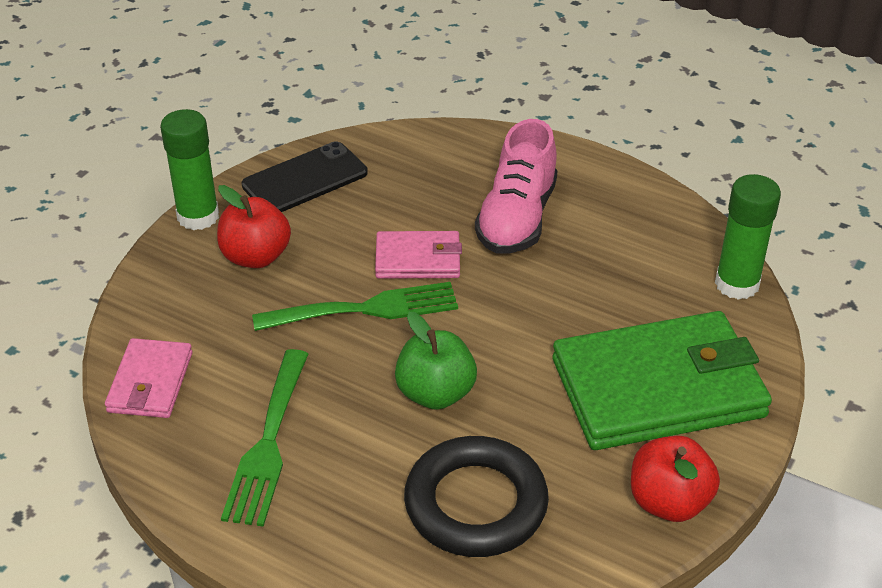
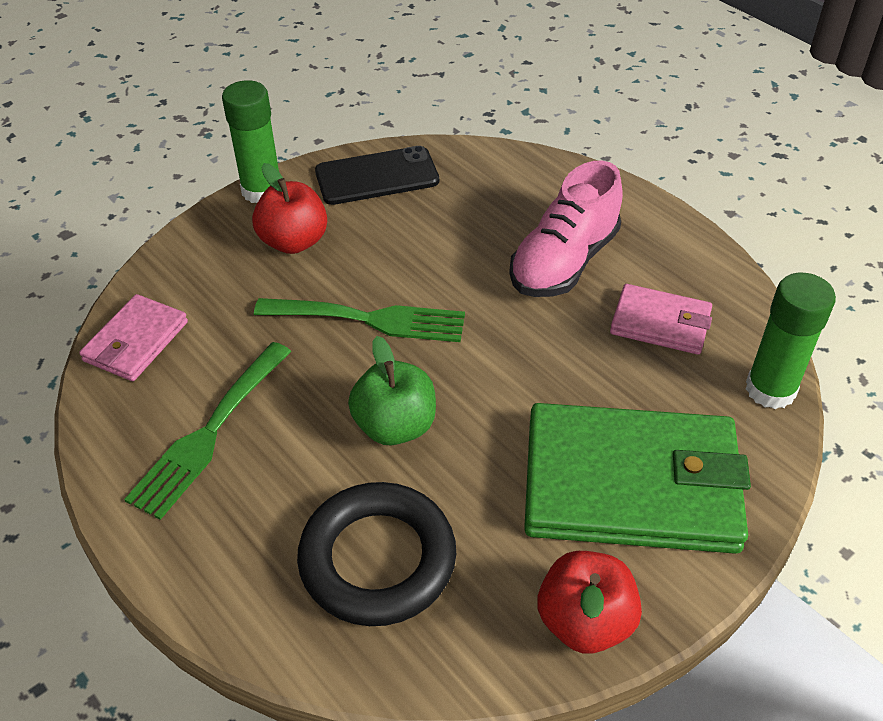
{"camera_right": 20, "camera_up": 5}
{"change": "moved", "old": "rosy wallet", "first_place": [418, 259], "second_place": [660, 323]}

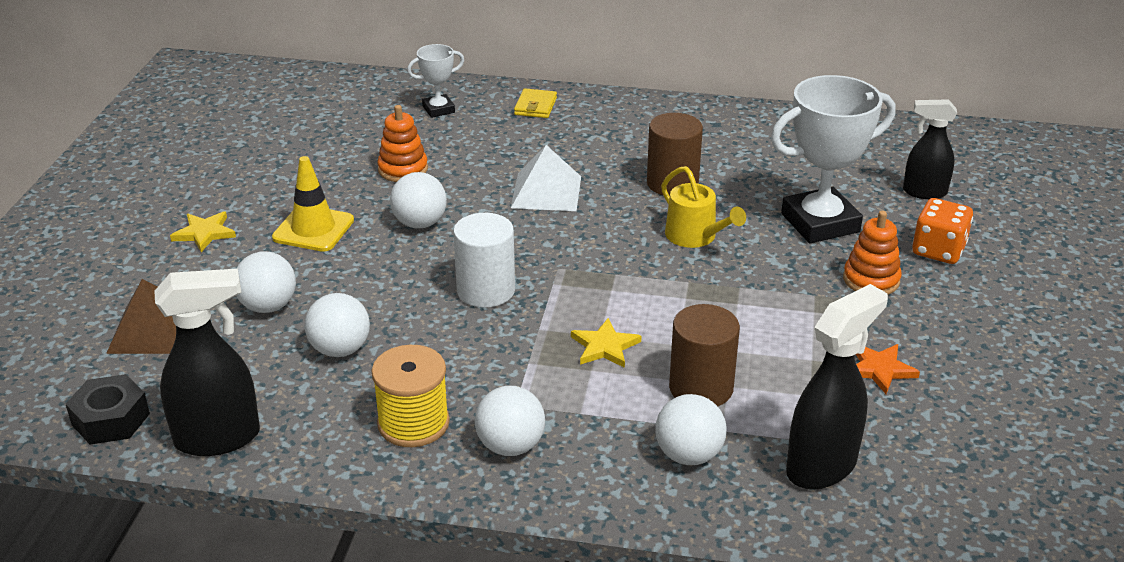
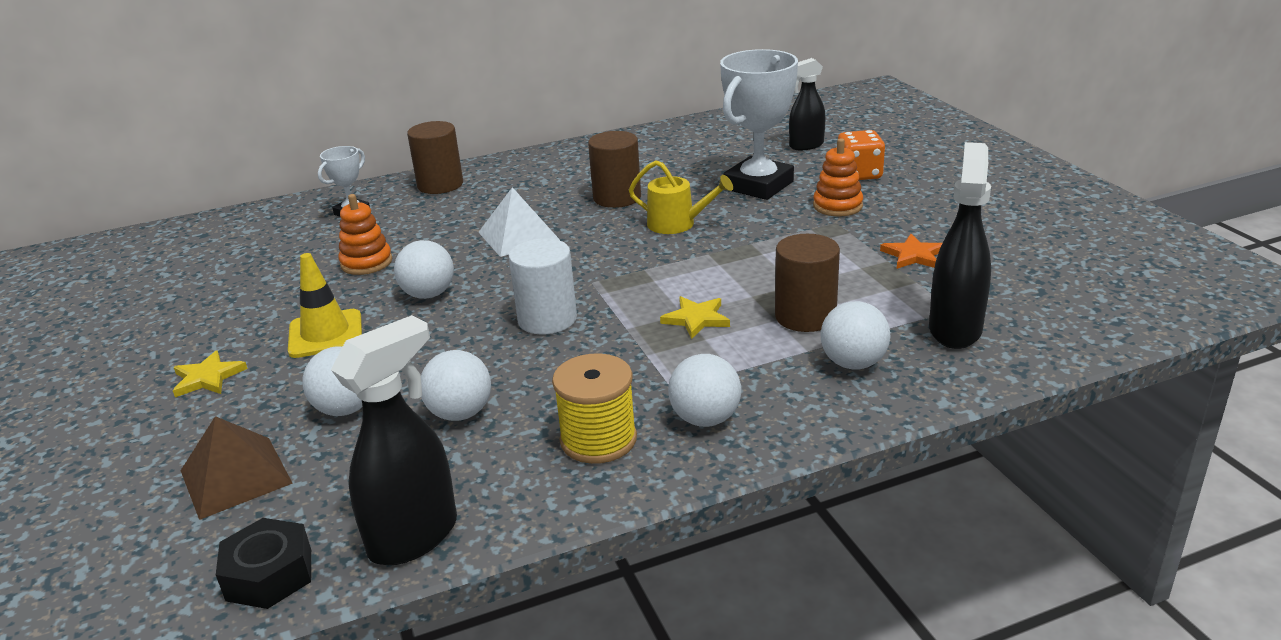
{"camera_right": -30, "camera_up": -5}
{"change": "replaced", "old": "bright yellow wallet", "new": "brown solid cylinder", "first_place": [535, 106], "second_place": [440, 185]}

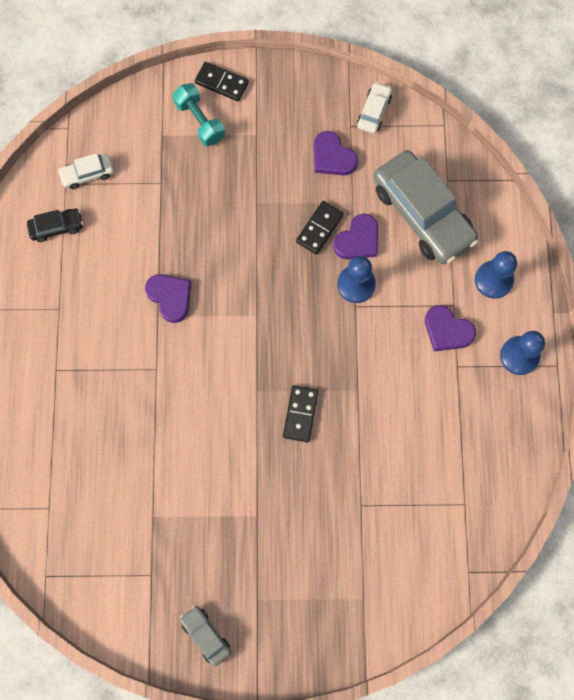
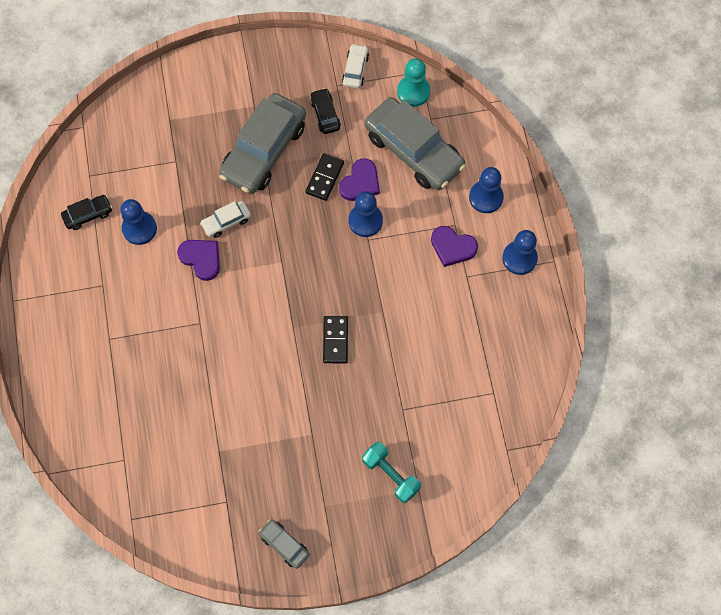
{"camera_right": -10, "camera_up": -5}
{"change": "removed", "old": "jet-black domino piece", "first_place": [221, 83]}
{"change": "added", "new": "blue pawn", "second_place": [139, 228]}
{"change": "added", "new": "ash-grey car", "second_place": [264, 150]}
{"change": "added", "new": "teal pawn", "second_place": [413, 92]}
{"change": "moved", "old": "pure white car", "first_place": [87, 174], "second_place": [226, 221]}
{"change": "moved", "old": "teal hand weight", "first_place": [200, 121], "second_place": [390, 475]}
{"change": "replaced", "old": "purple heart", "new": "jet-black car", "first_place": [332, 157], "second_place": [325, 114]}

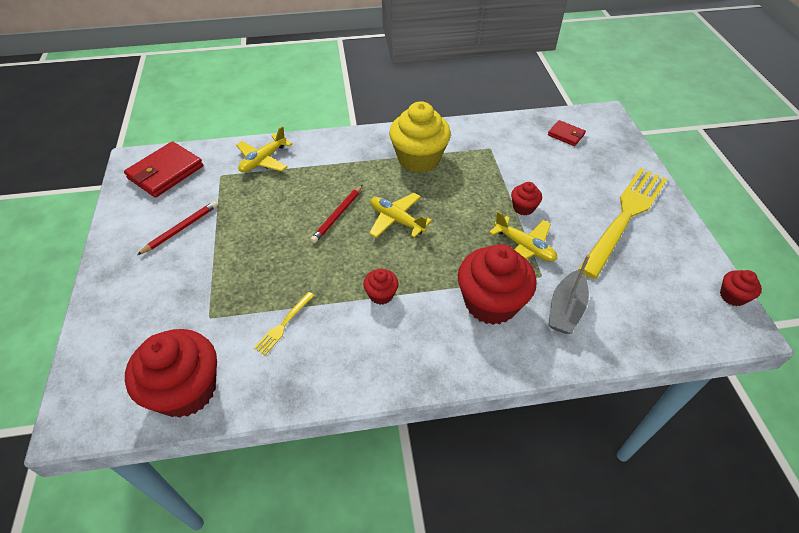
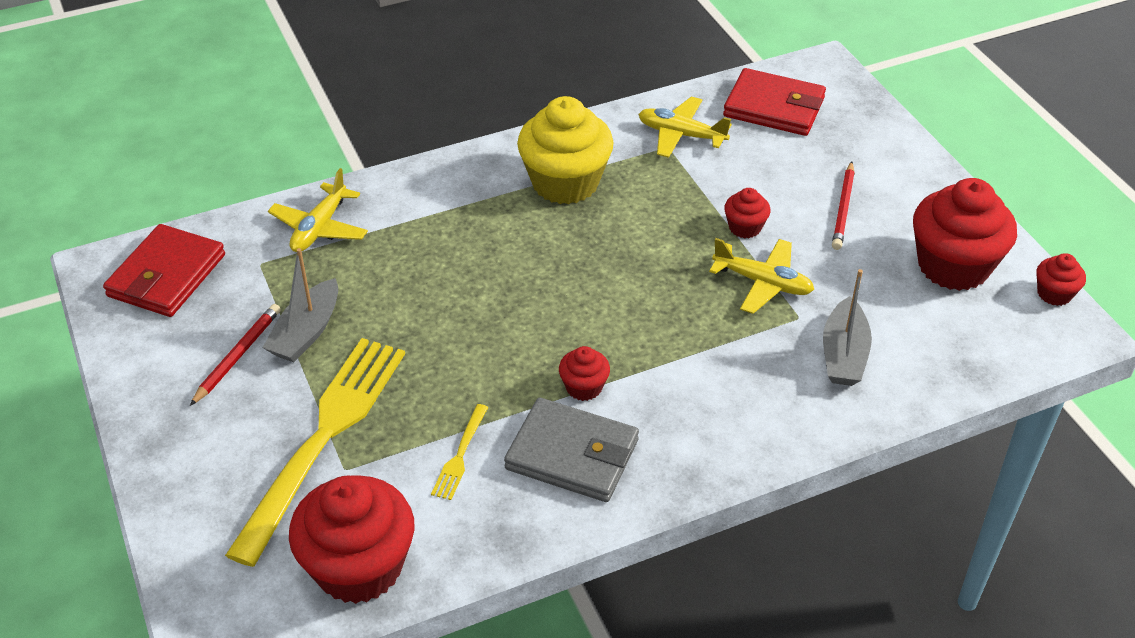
{"camera_right": -15, "camera_up": -5}
{"change": "added", "new": "ash-grey toy boat", "second_place": [306, 332]}
{"change": "added", "new": "ash-grey wallet", "second_place": [572, 454]}
{"change": "moved", "old": "red wooden pencil", "first_place": [337, 215], "second_place": [843, 209]}
{"change": "moved", "old": "bright yellow aeroplane", "first_place": [396, 220], "second_place": [681, 135]}
{"change": "moved", "old": "red cupcake", "first_place": [491, 303], "second_place": [953, 266]}
{"change": "moved", "old": "bright yellow dinner fork", "first_place": [625, 216], "second_place": [324, 436]}
{"change": "resized", "old": "red wallet", "first_place": [566, 135], "second_place": [774, 107], "factor": 1.85}

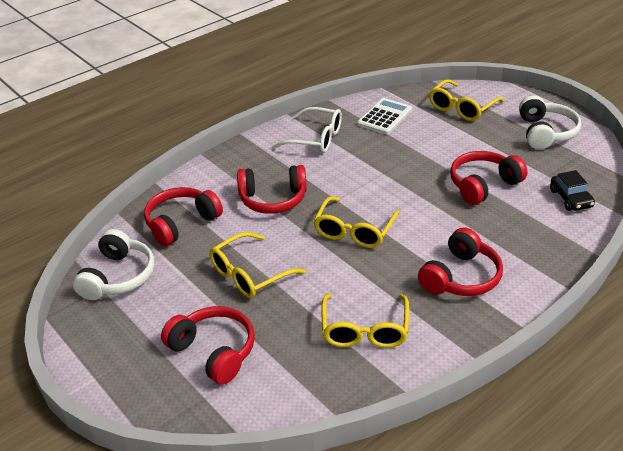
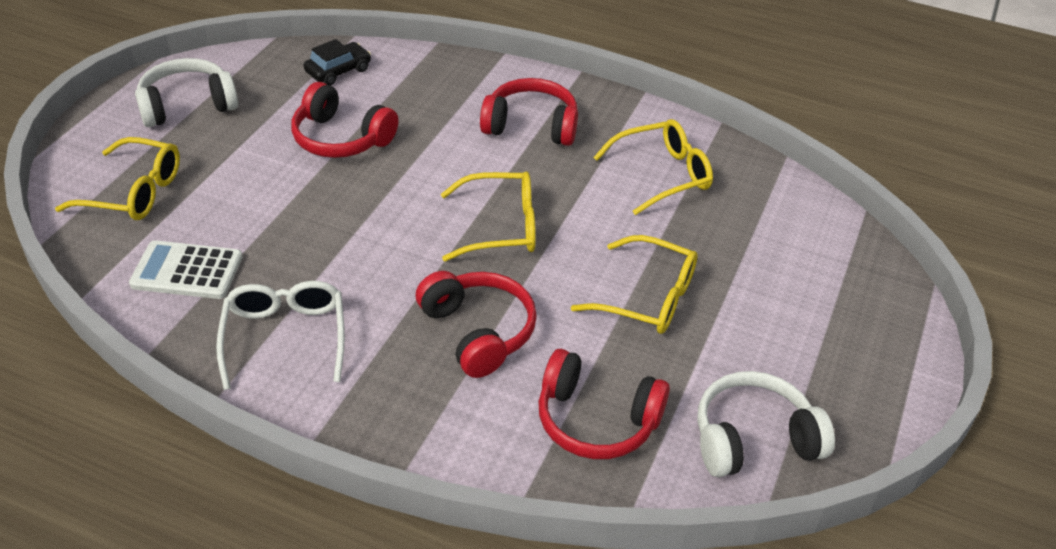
{"camera_right": -120, "camera_up": 5}
{"change": "removed", "old": "red over-ear headphones", "first_place": [214, 351]}

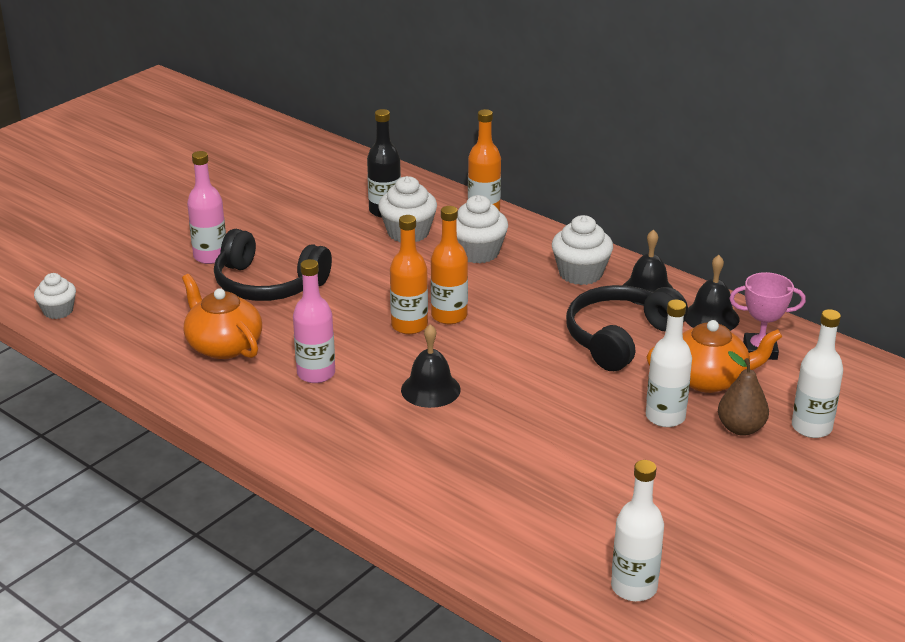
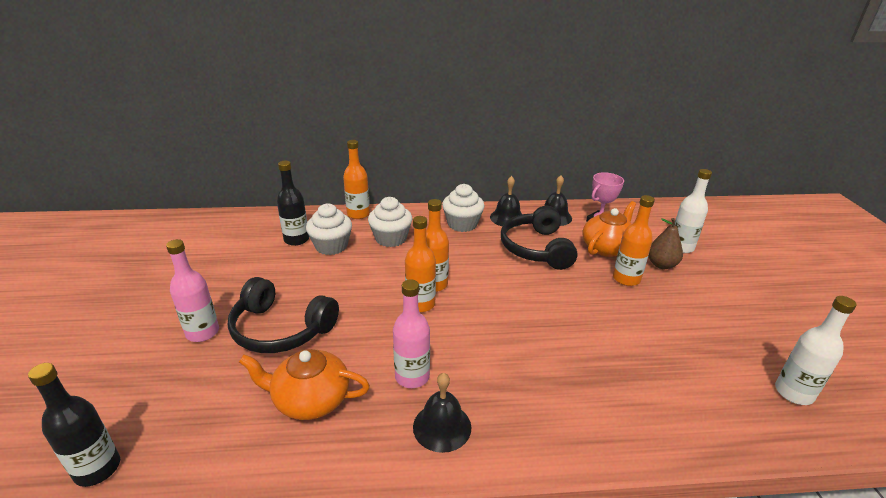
{"camera_right": -45, "camera_up": 0}
{"change": "moved", "old": "jet-black school bell", "first_place": [430, 389], "second_place": [442, 426]}
{"change": "replaced", "old": "pure white cupcake", "new": "jet-black bottle", "first_place": [58, 311], "second_place": [97, 469]}
{"change": "recoloured", "old": "pure white bottle", "new": "bright orange bottle", "first_place": [665, 417], "second_place": [626, 279]}
{"change": "turned", "old": "jet-black over-ear headphones", "first_place": [268, 284], "second_place": [281, 329], "degrees": 45}

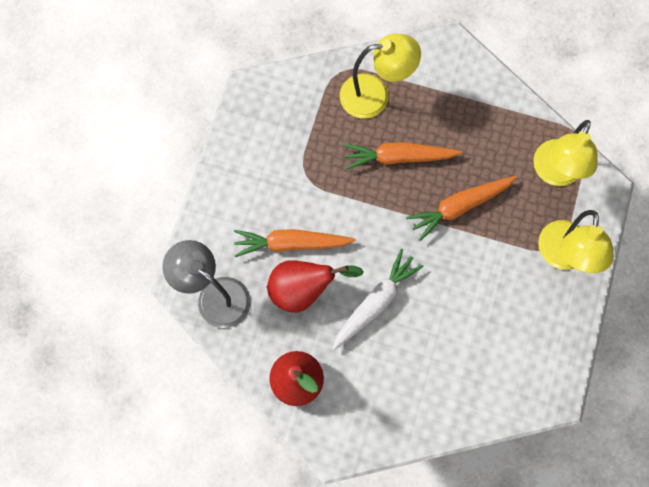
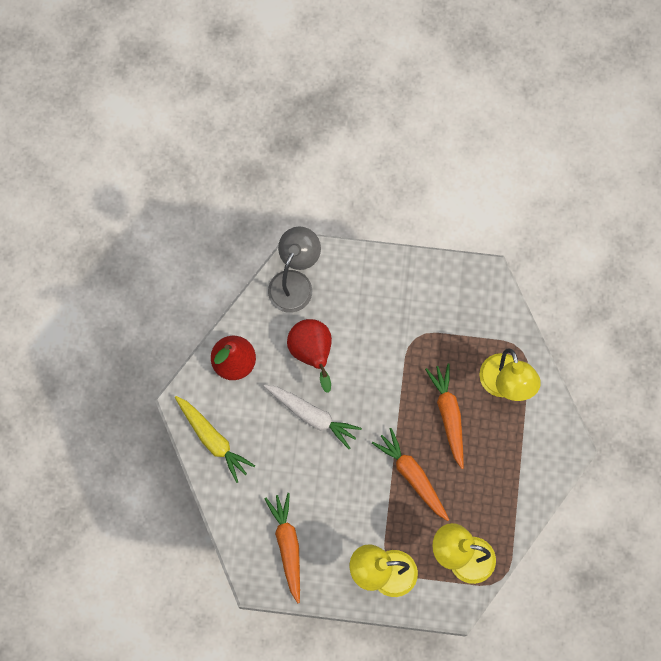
{"camera_right": 80, "camera_up": 0}
{"change": "added", "new": "bright yellow toy carrot", "second_place": [213, 439]}
{"change": "moved", "old": "bright orange toy carrot", "first_place": [291, 244], "second_place": [287, 546]}

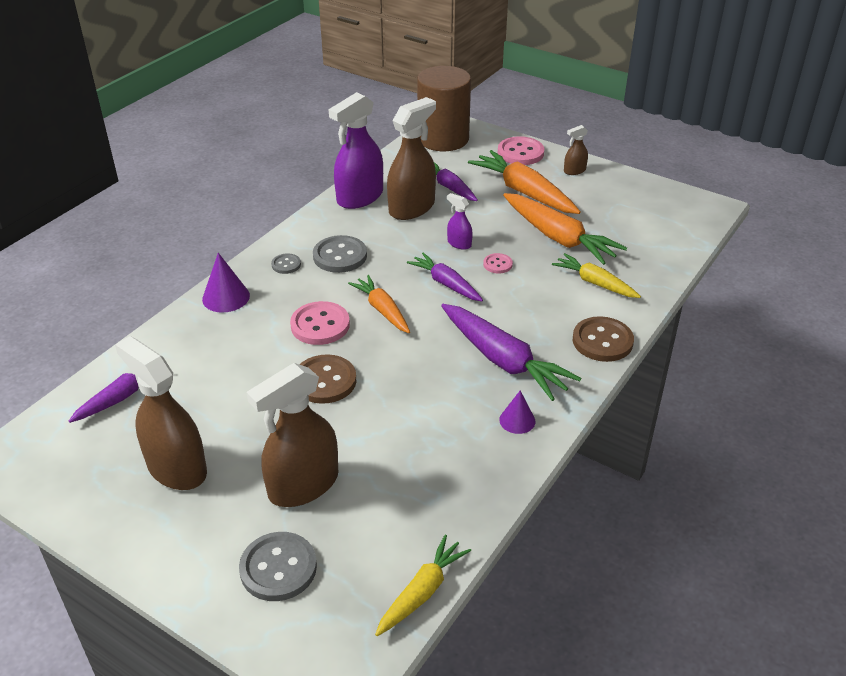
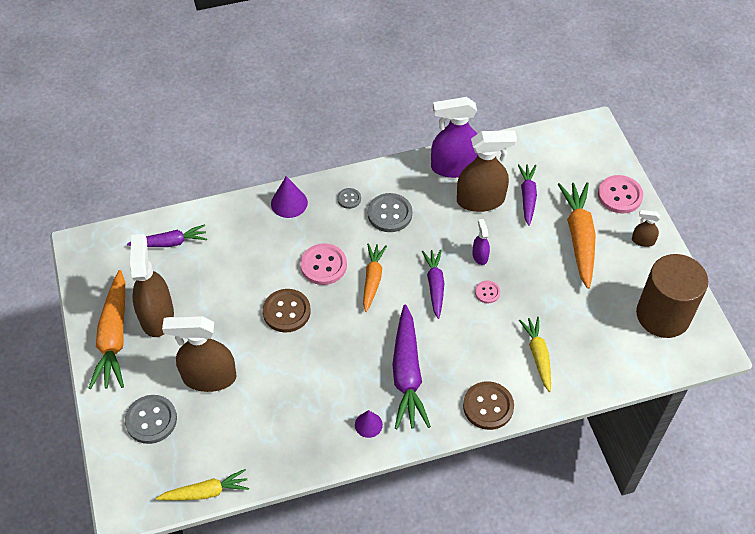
{"camera_right": 40, "camera_up": 15}
{"change": "moved", "old": "brown solid cylinder", "first_place": [443, 139], "second_place": [663, 315]}
{"change": "moved", "old": "bright orange toy carrot", "first_place": [558, 238], "second_place": [114, 337]}

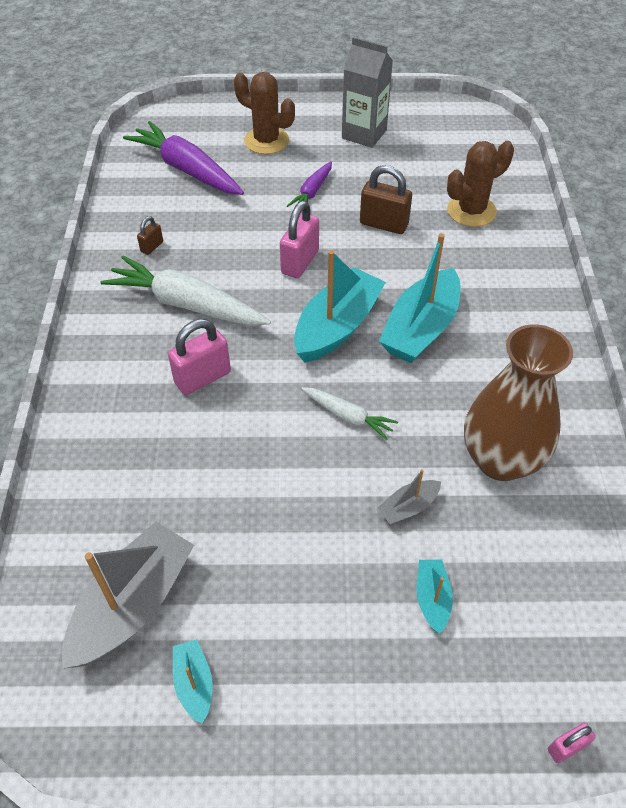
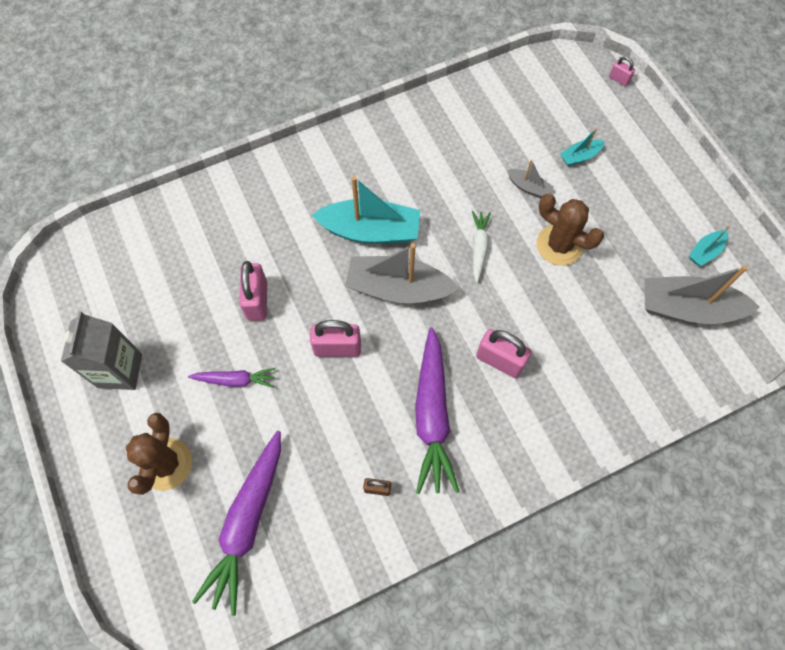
{"camera_right": -115, "camera_up": 15}
{"change": "removed", "old": "brown tall vase", "first_place": [500, 460]}
{"change": "moved", "old": "brown saguaro cactus", "first_place": [471, 211], "second_place": [559, 245]}
{"change": "recoloured", "old": "pure white toy carrot", "new": "purple toy carrot", "first_place": [186, 304], "second_place": [432, 415]}
{"change": "recoloured", "old": "teal toy boat", "new": "ash-grey toy boat", "first_place": [337, 326], "second_place": [397, 288]}
{"change": "recoloured", "old": "brown small lock", "new": "rosy small lock", "first_place": [384, 224], "second_place": [257, 300]}

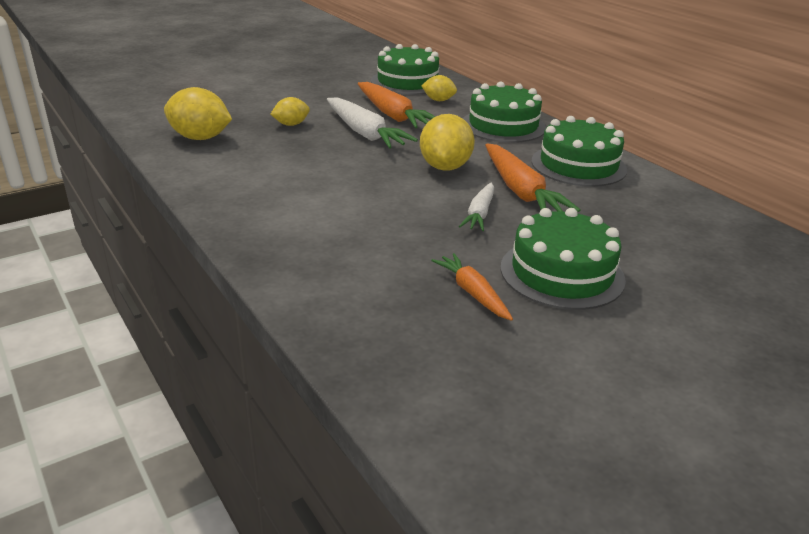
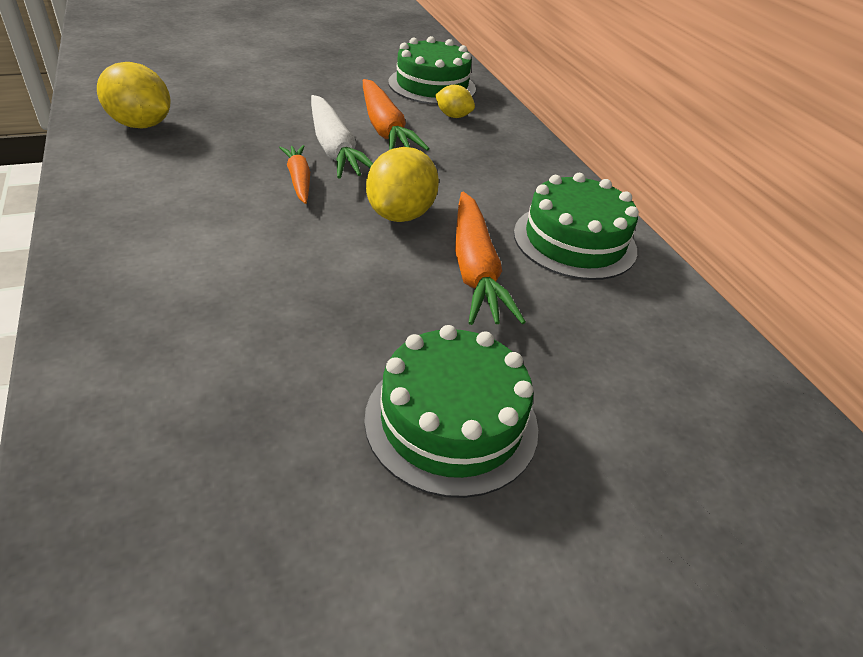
{"camera_right": 10, "camera_up": 10}
{"change": "removed", "old": "bright yellow lemon", "first_place": [291, 124]}
{"change": "removed", "old": "pure white toy carrot", "first_place": [479, 214]}
{"change": "removed", "old": "leaf-green layer cake", "first_place": [503, 125]}
{"change": "moved", "old": "bright orange toy carrot", "first_place": [472, 293], "second_place": [299, 180]}

